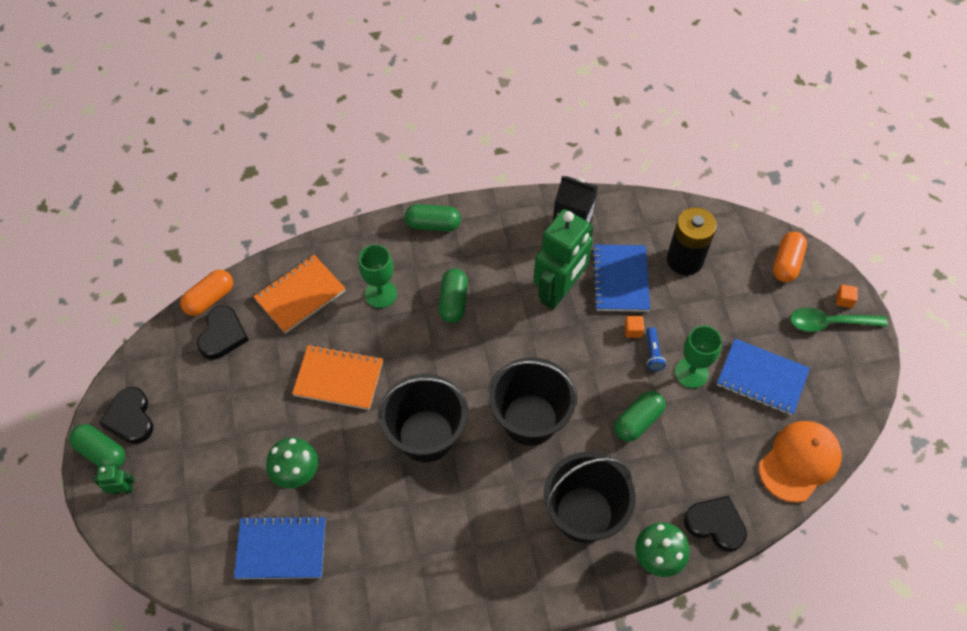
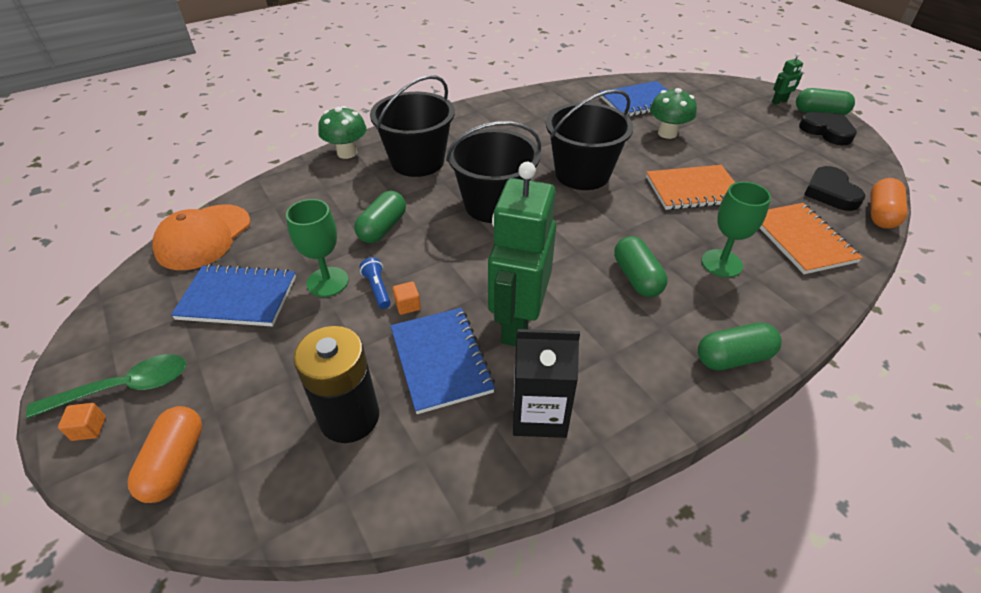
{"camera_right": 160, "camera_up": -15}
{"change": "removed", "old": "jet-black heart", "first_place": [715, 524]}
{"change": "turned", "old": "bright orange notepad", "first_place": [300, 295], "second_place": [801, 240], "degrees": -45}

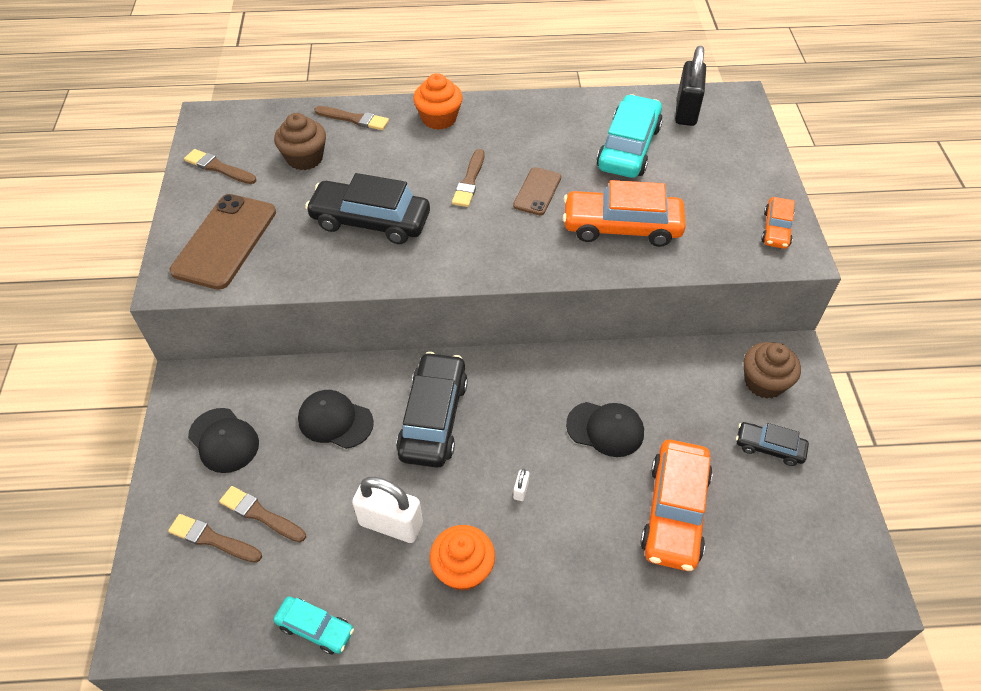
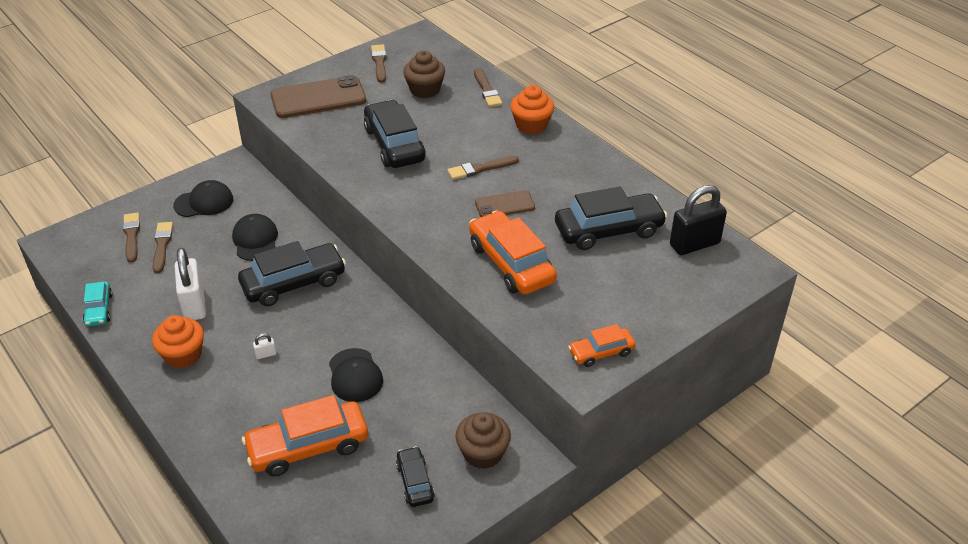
{"camera_right": 55, "camera_up": -10}
{"change": "recoloured", "old": "teal car", "new": "jet-black car", "first_place": [628, 147], "second_place": [608, 230]}
{"change": "turned", "old": "jet-black baseball cap", "first_place": [224, 440], "second_place": [204, 202], "degrees": -120}

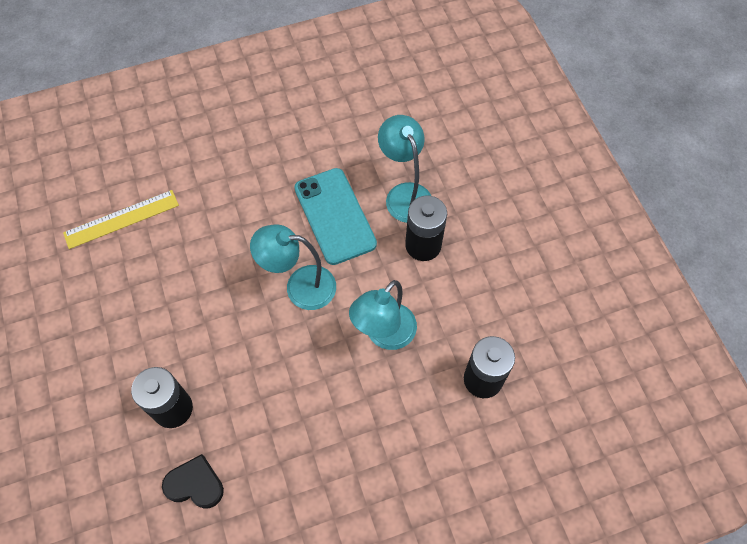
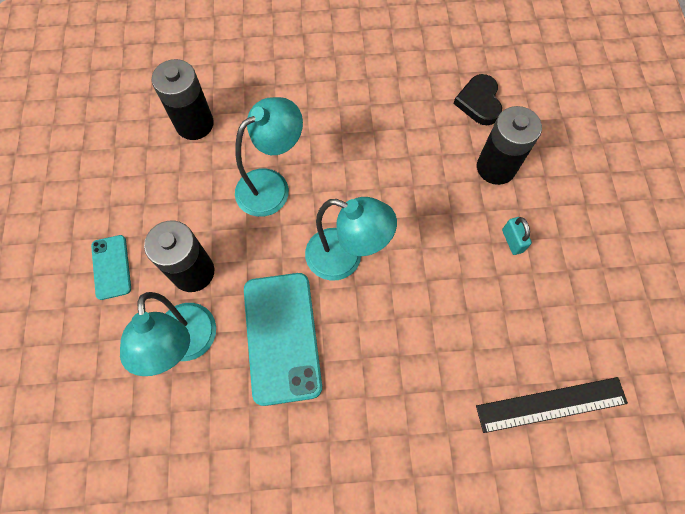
{"camera_right": -165, "camera_up": 5}
{"change": "added", "new": "teal smartphone", "second_place": [111, 267]}
{"change": "added", "new": "teal small lock", "second_place": [512, 241]}
{"change": "recoloured", "old": "bright yellow ruler", "new": "jet-black ruler", "first_place": [121, 219], "second_place": [551, 404]}
{"change": "turned", "old": "jet-black heart", "first_place": [195, 484], "second_place": [479, 102], "degrees": 60}

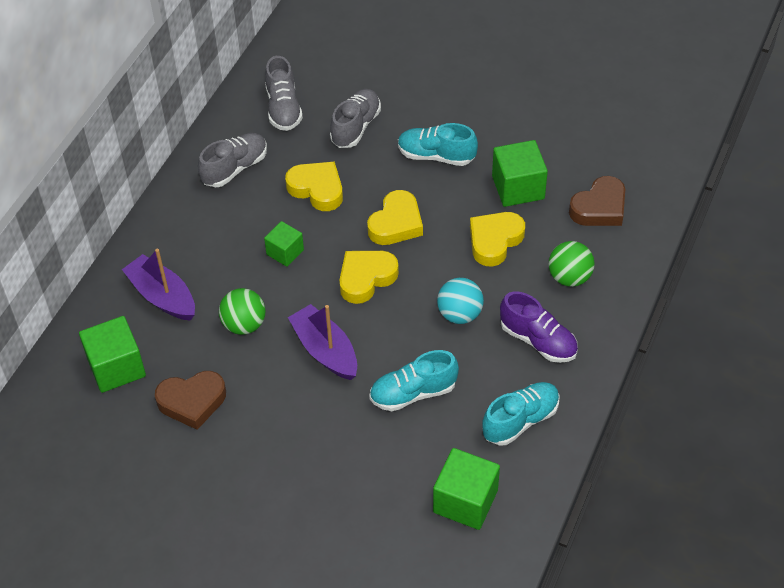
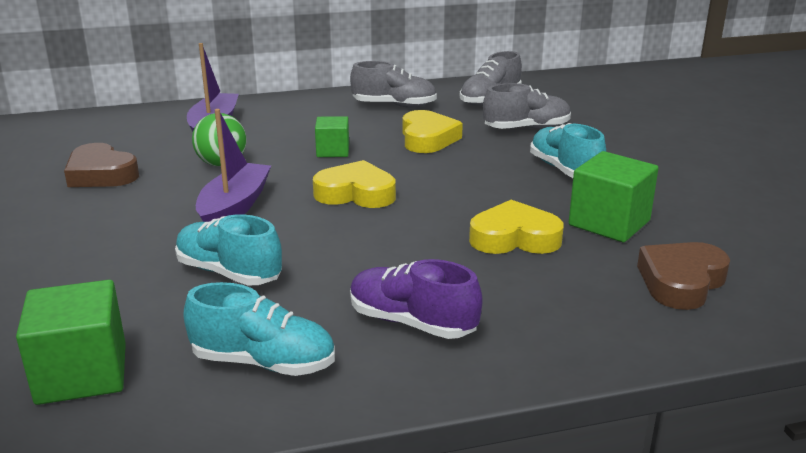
{"camera_right": 50, "camera_up": -25}
{"change": "removed", "old": "leaf-green solid cube", "first_place": [116, 367]}
{"change": "removed", "old": "bright yellow heart", "first_place": [396, 223]}
{"change": "removed", "old": "teal ball", "first_place": [459, 314]}
{"change": "removed", "old": "leaf-green ball", "first_place": [569, 277]}
{"change": "turned", "old": "purple shoe", "first_place": [538, 341], "second_place": [412, 323], "degrees": 120}
{"change": "turned", "old": "brown heart", "first_place": [599, 207], "second_place": [681, 282], "degrees": 120}

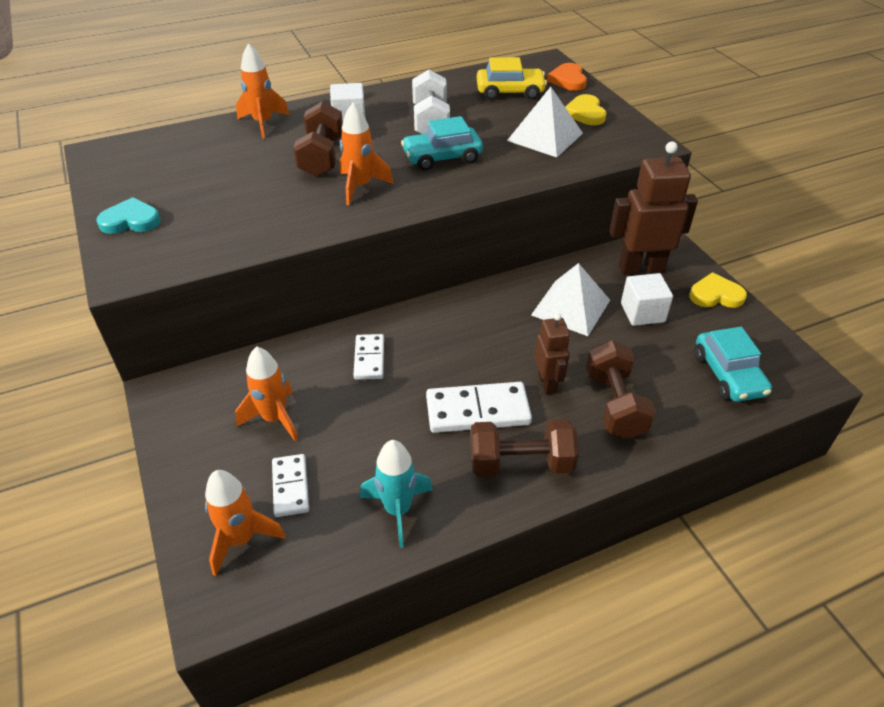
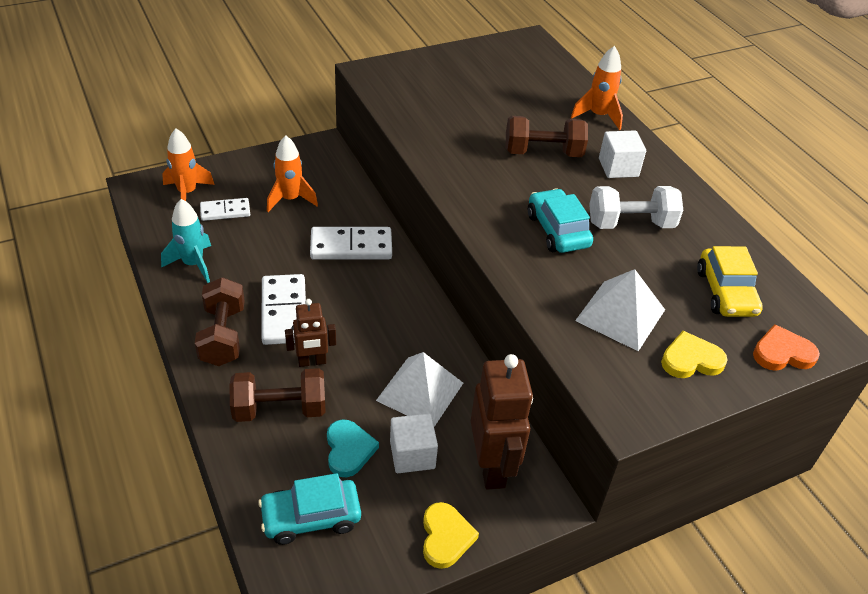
{"camera_right": 85, "camera_up": 0}
{"change": "removed", "old": "bright orange spaceship", "first_place": [360, 187]}
{"change": "moved", "old": "teal heart", "first_place": [131, 221], "second_place": [349, 450]}
{"change": "resized", "old": "pure white domino piece", "first_place": [369, 359], "second_place": [351, 247], "factor": 1.63}

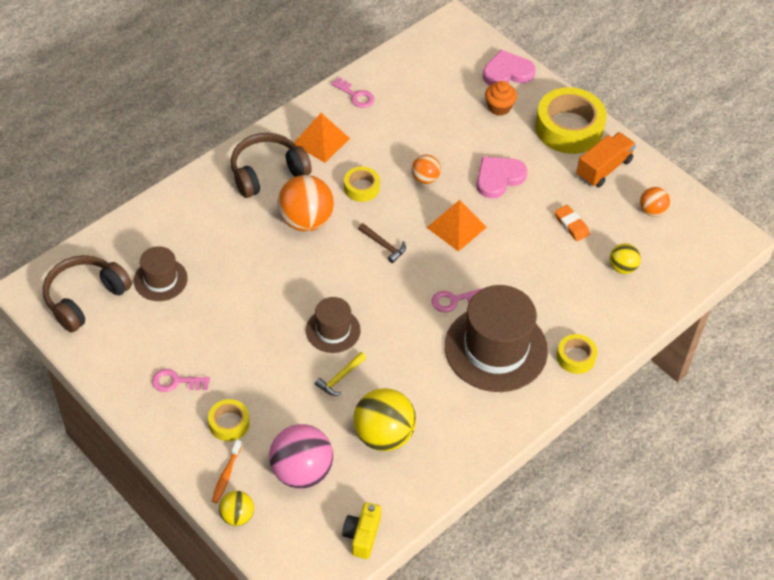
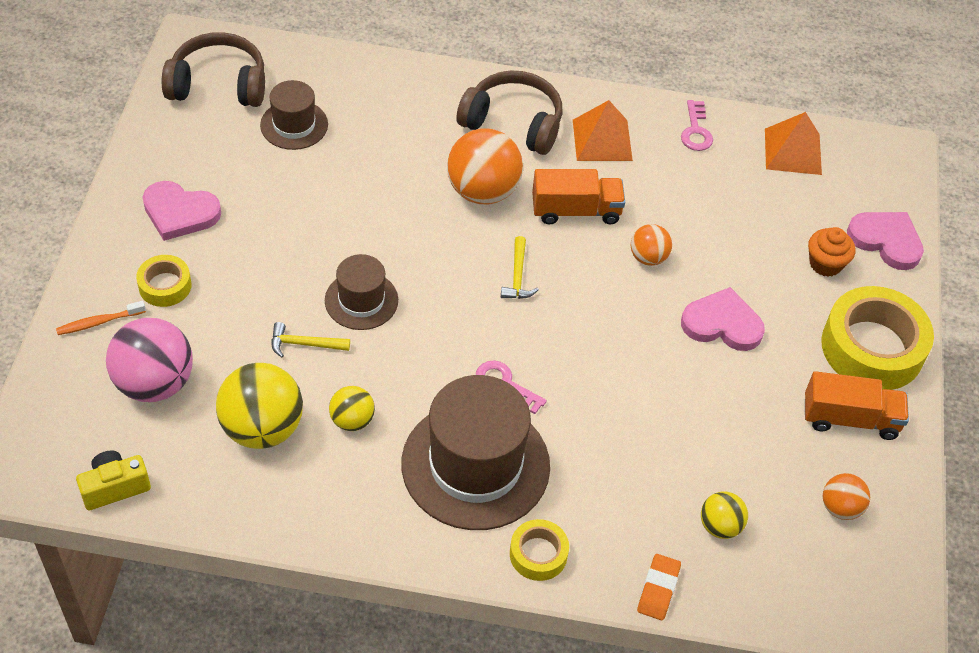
{"camera_right": 50, "camera_up": 0}
{"change": "moved", "old": "bright yellow ball", "first_place": [237, 516], "second_place": [352, 420]}
{"change": "moved", "old": "bright orange pyramid", "first_place": [456, 227], "second_place": [792, 151]}
{"change": "moved", "old": "bright orange pencil eraser", "first_place": [571, 225], "second_place": [658, 589]}
{"change": "replaced", "old": "rosy door key", "new": "rosy heart", "first_place": [176, 382], "second_place": [180, 213]}
{"change": "replaced", "old": "bright yellow tape", "new": "bright orange lorry", "first_place": [361, 188], "second_place": [576, 210]}
{"change": "recoloured", "old": "brown claw hammer", "new": "bright yellow claw hammer", "first_place": [383, 245], "second_place": [517, 276]}

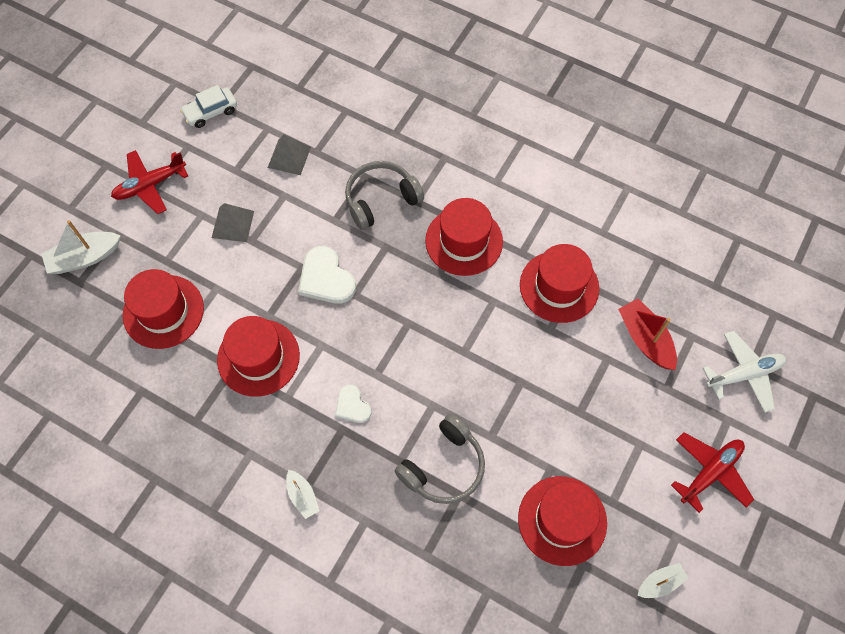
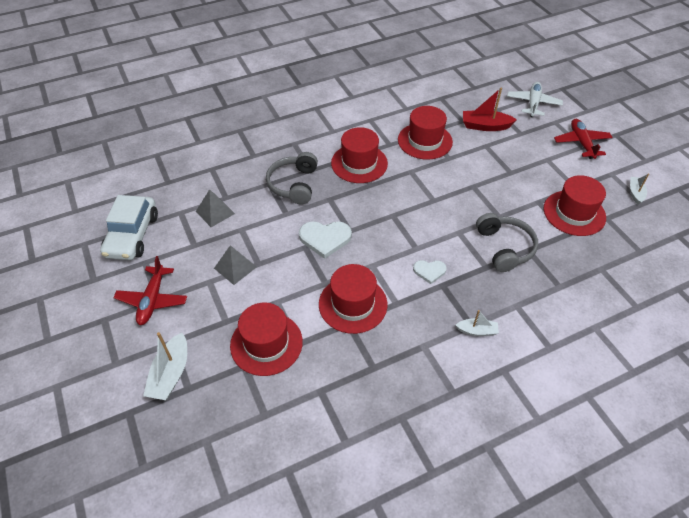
{"camera_right": -55, "camera_up": -15}
{"change": "resized", "old": "pure white car", "first_place": [211, 112], "second_place": [132, 235], "factor": 1.67}

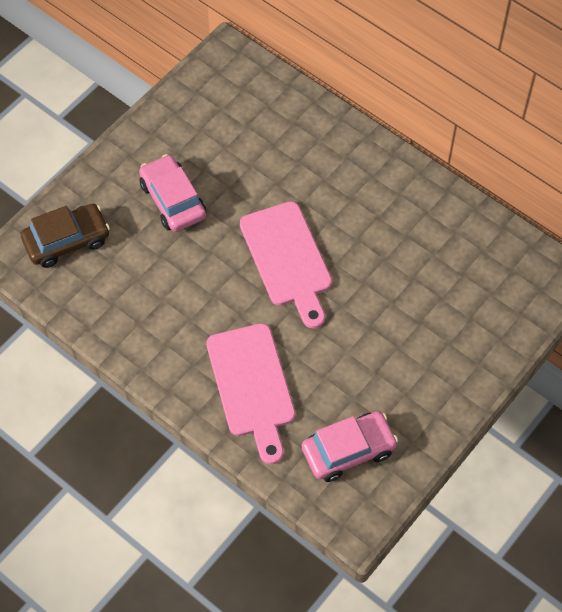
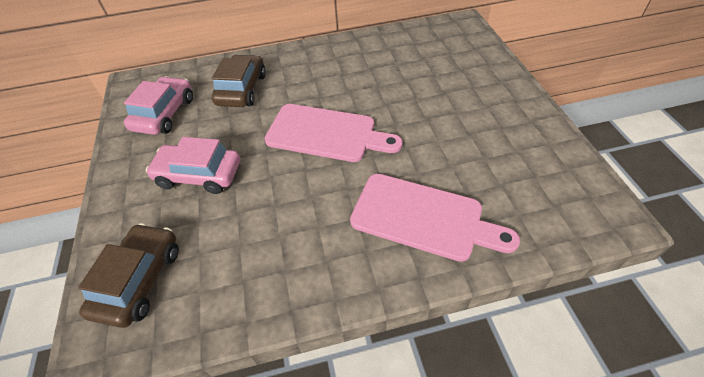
{"camera_right": -50, "camera_up": -10}
{"change": "added", "new": "brown car", "second_place": [242, 89]}
{"change": "moved", "old": "rosy car", "first_place": [348, 450], "second_place": [164, 114]}

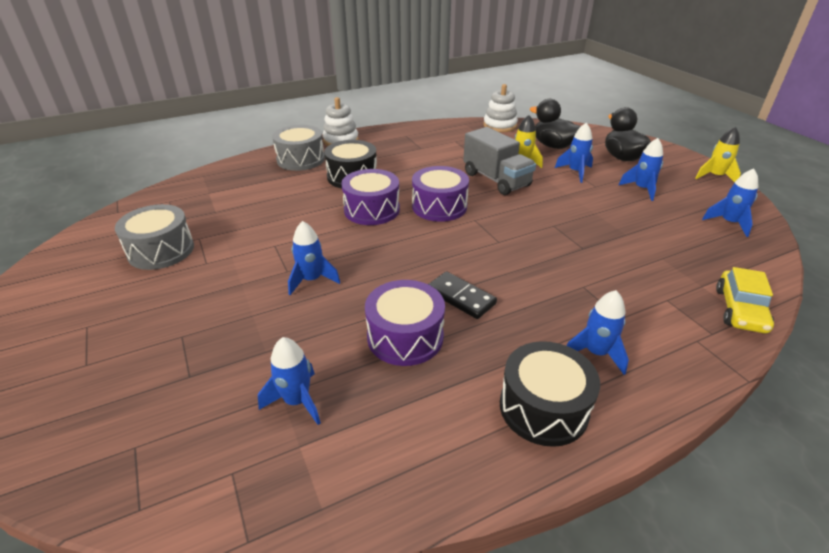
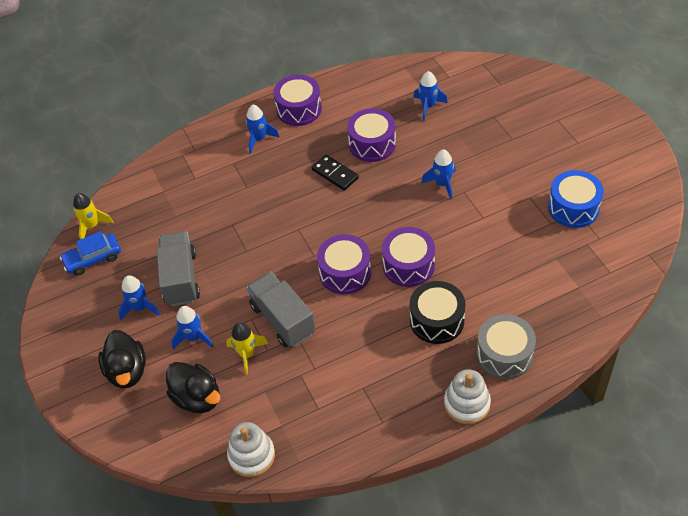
{"camera_right": -175, "camera_up": 15}
{"change": "removed", "old": "bright yellow car", "first_place": [740, 310]}
{"change": "added", "new": "ash-grey lorry", "second_place": [181, 278]}
{"change": "moved", "old": "bright yellow spaceship", "first_place": [715, 176], "second_place": [92, 226]}
{"change": "replaced", "old": "blue spaceship", "new": "blue car", "first_place": [729, 223], "second_place": [93, 259]}
{"change": "recoloured", "old": "ash-grey snare drum", "new": "blue snare drum", "first_place": [161, 250], "second_place": [573, 208]}
{"change": "recoloured", "old": "jet-black snare drum", "new": "purple snare drum", "first_place": [543, 408], "second_place": [299, 109]}

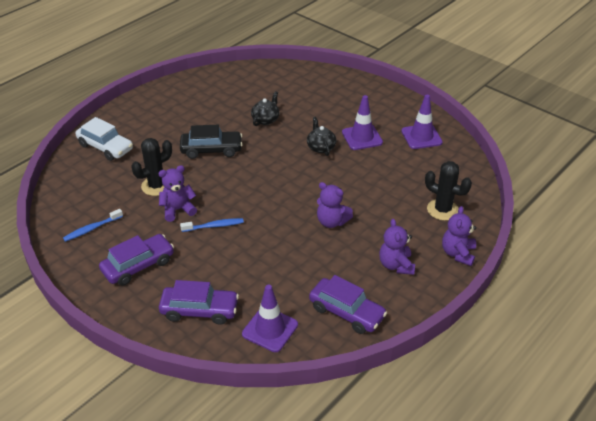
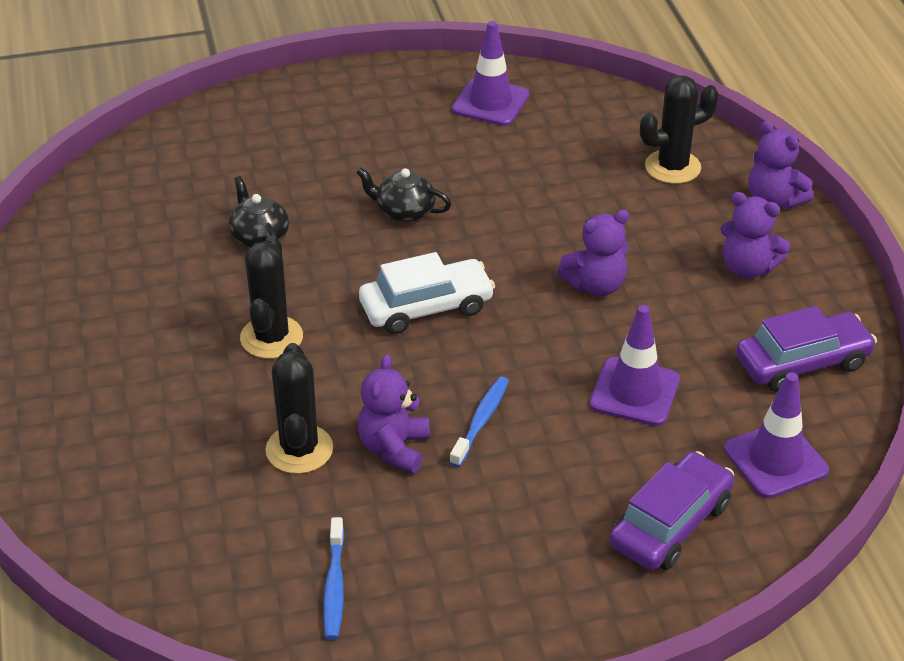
{"camera_right": -55, "camera_up": 0}
{"change": "removed", "old": "purple car", "first_place": [138, 266]}
{"change": "moved", "old": "pure white car", "first_place": [105, 147], "second_place": [426, 307]}
{"change": "moved", "old": "purple road cone", "first_place": [362, 137], "second_place": [634, 392]}
{"change": "replaced", "old": "jet-black car", "new": "jet-black saguaro cactus", "first_place": [211, 150], "second_place": [271, 337]}

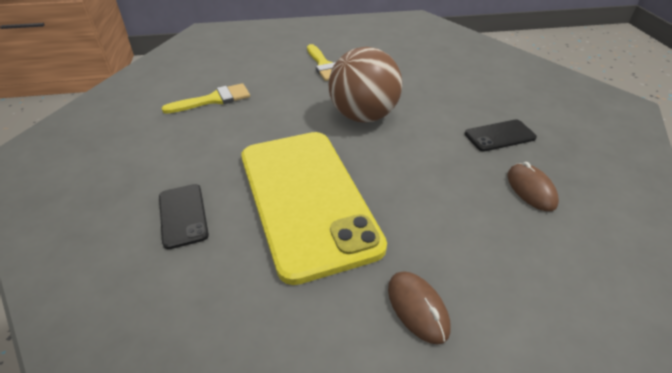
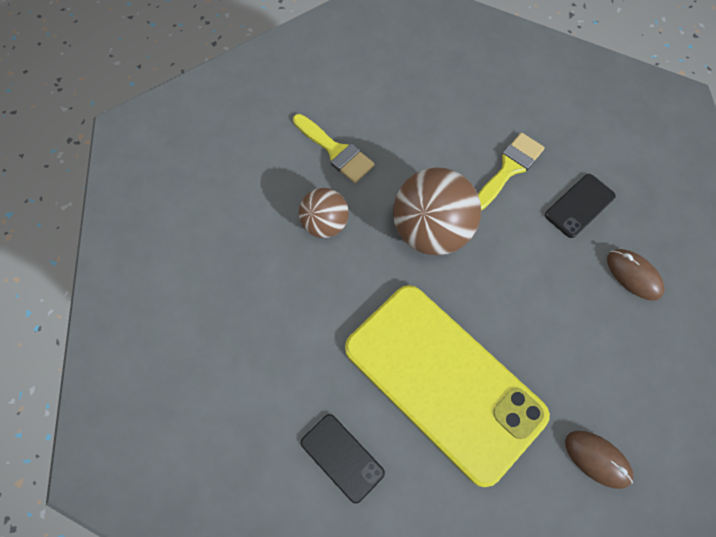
{"camera_right": -25, "camera_up": 25}
{"change": "added", "new": "brown ball", "second_place": [324, 224]}
{"change": "moved", "old": "bright yellow paintbrush", "first_place": [214, 100], "second_place": [509, 169]}

